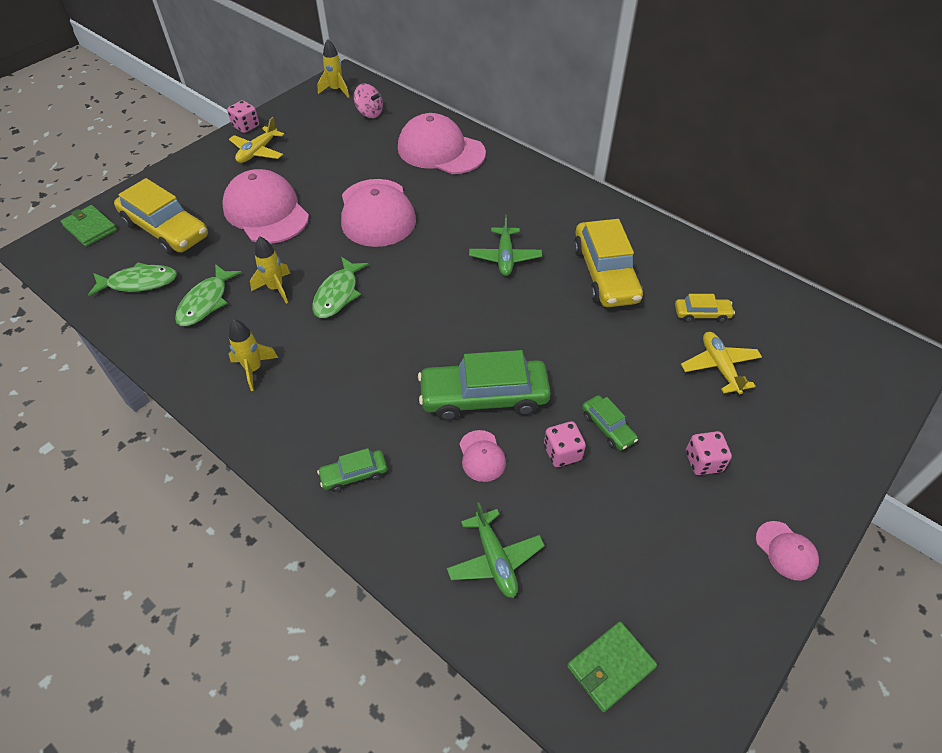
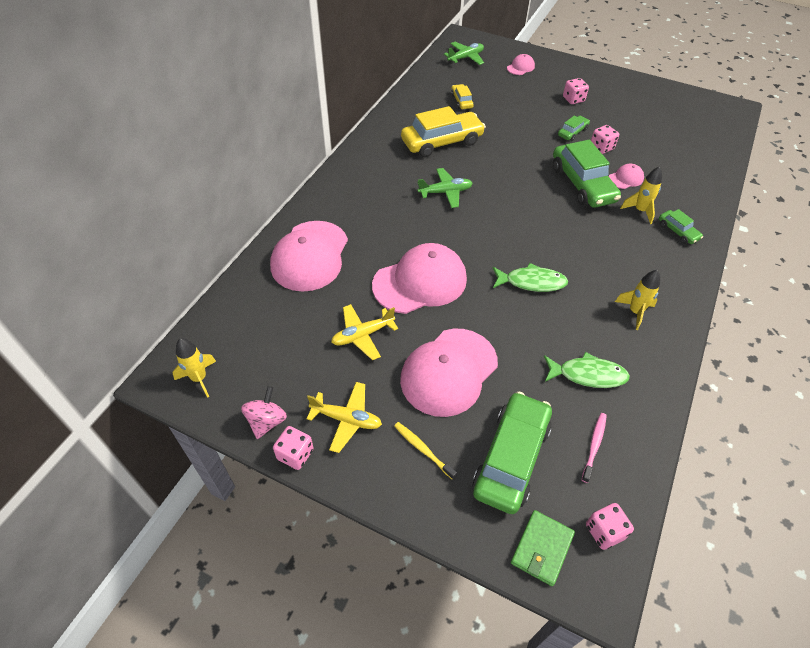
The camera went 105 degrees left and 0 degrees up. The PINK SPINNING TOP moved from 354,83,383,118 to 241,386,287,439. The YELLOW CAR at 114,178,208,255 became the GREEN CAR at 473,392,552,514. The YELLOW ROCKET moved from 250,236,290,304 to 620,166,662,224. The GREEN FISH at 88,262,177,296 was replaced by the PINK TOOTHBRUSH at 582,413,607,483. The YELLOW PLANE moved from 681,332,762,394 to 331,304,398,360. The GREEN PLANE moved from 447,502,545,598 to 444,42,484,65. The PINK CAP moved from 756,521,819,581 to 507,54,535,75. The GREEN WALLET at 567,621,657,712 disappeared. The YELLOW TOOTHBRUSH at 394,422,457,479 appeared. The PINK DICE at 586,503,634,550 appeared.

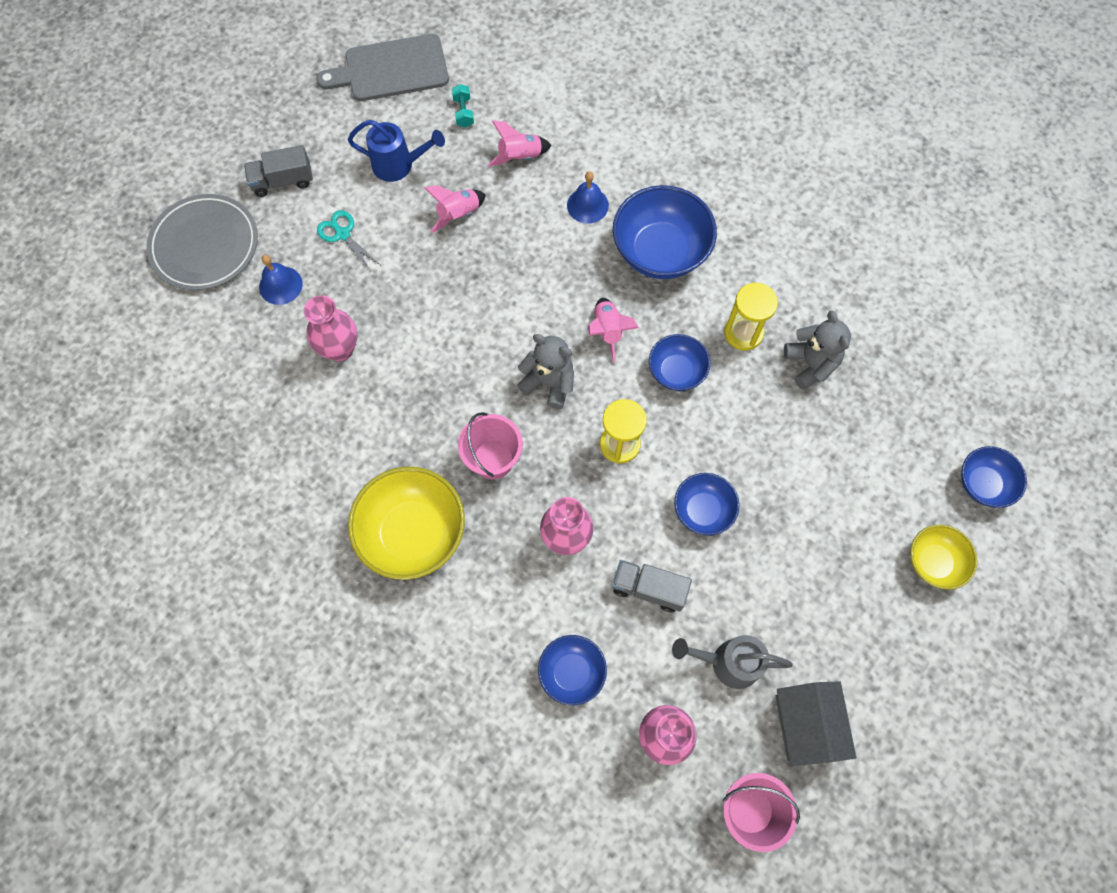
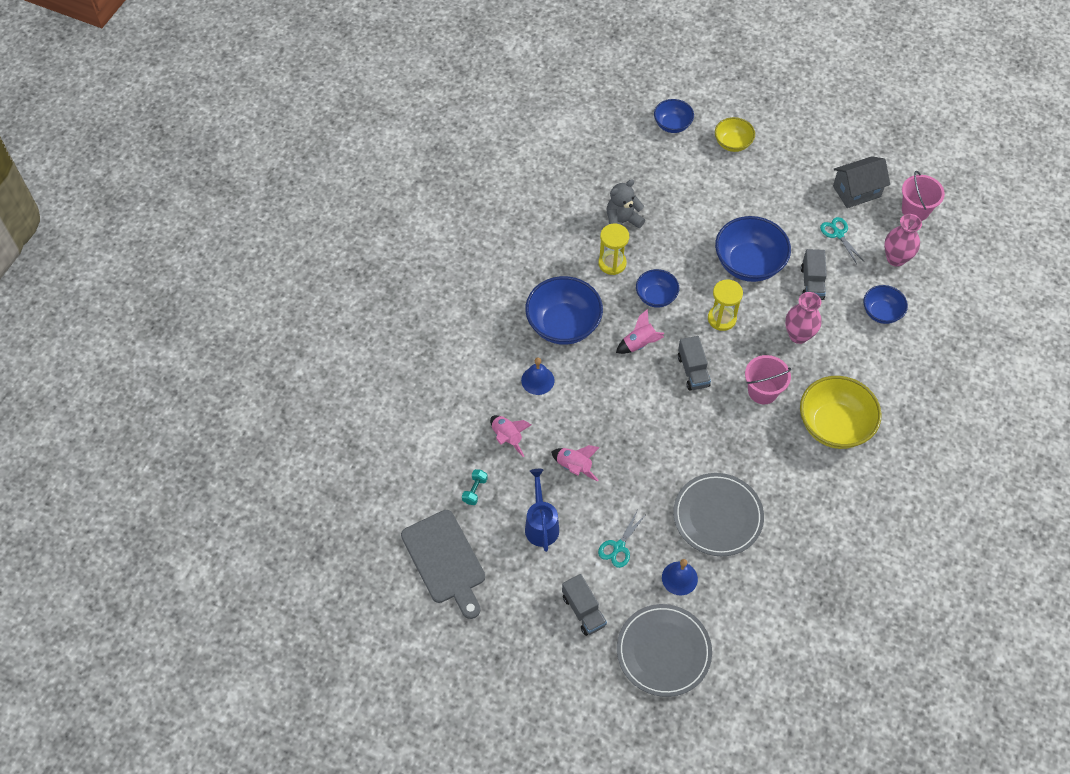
The camera went 105 degrees left and 10 degrees down. The TURQUOISE DUMBBELL at 452,84,474,127 turned 45 degrees counterclockwise. The PINK VASE at 304,295,357,362 was replaced by the GREY PLATE at 673,473,764,556. The GREY TEDDY BEAR at 517,334,574,409 was replaced by the GREY TRUCK at 678,336,711,390. The BLUE BOWL at 674,473,739,536 changed to 1.74 times the size. The GREY WATERING CAN at 672,635,792,689 was replaced by the TURQUOISE SCISSORS at 820,217,864,264.

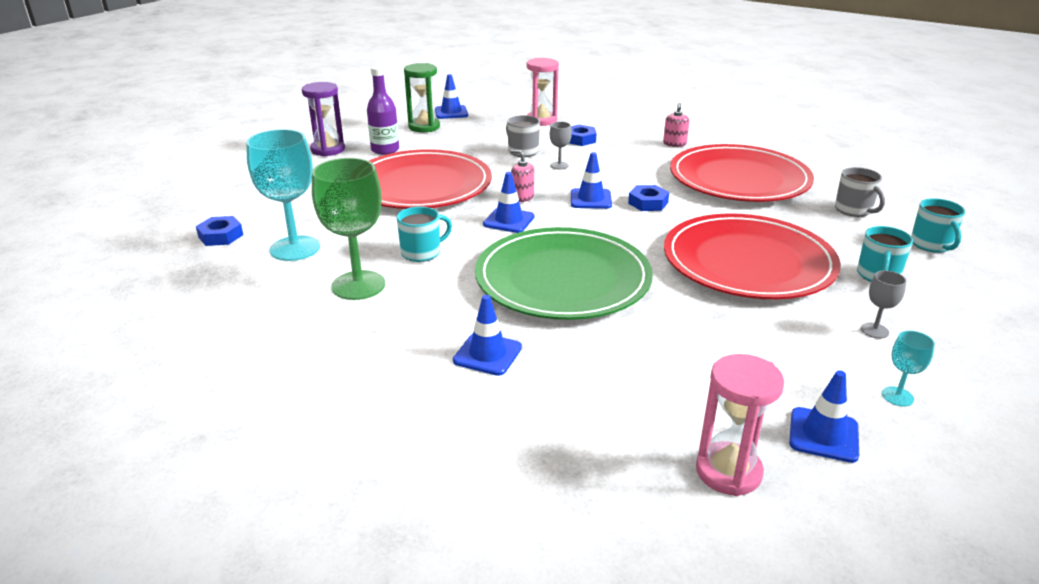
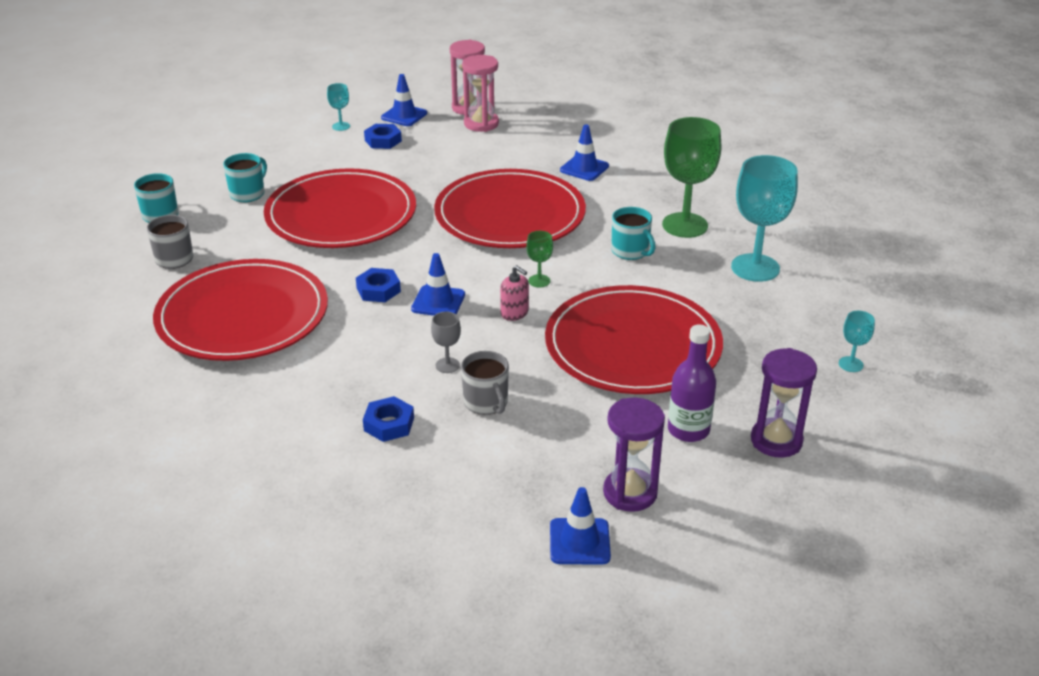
The camera went 170 degrees left and 5 degrees up. The PINK HOURGLASS moved from 527,58,559,126 to 462,55,499,132. The GREEN HOURGLASS at 404,63,440,132 became the PURPLE HOURGLASS at 603,398,665,512. The PINK SOAP DISPENSER at 663,103,689,147 disappeared. The BLUE TRAFFIC CONE at 483,172,535,233 was replaced by the GREEN GOBLET at 526,231,553,288. The TURQUOISE MUG at 396,207,452,262 turned 105 degrees counterclockwise. The BLUE NUT moved from 196,216,243,246 to 364,124,402,149. The GREEN PLATE at 475,227,653,320 became the RED PLATE at 434,169,586,248. The GREY GOBLET at 861,270,906,339 disappeared. The TURQUOISE GOBLET at 839,311,875,372 appeared.

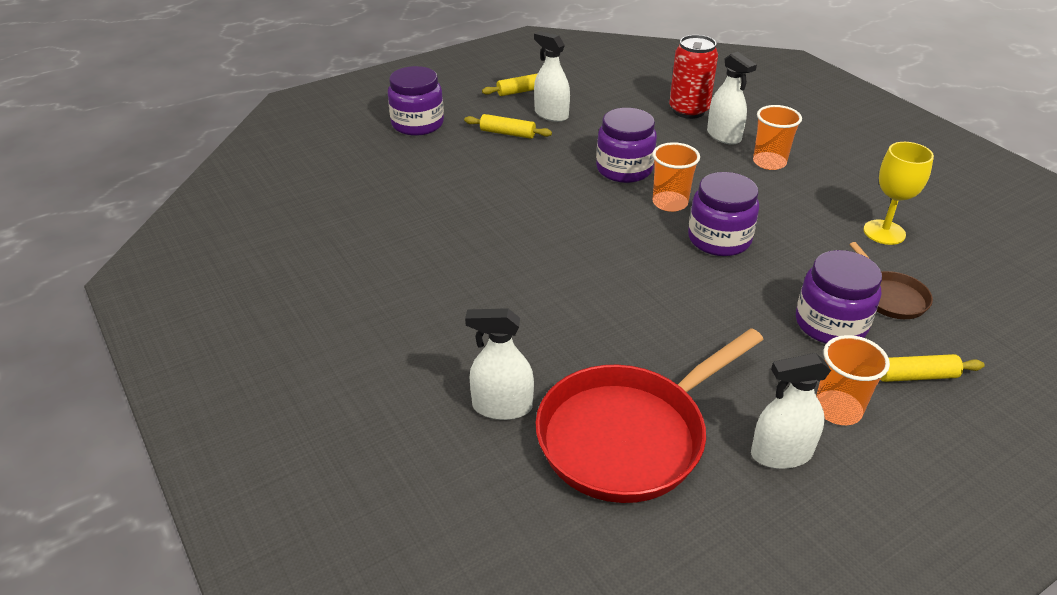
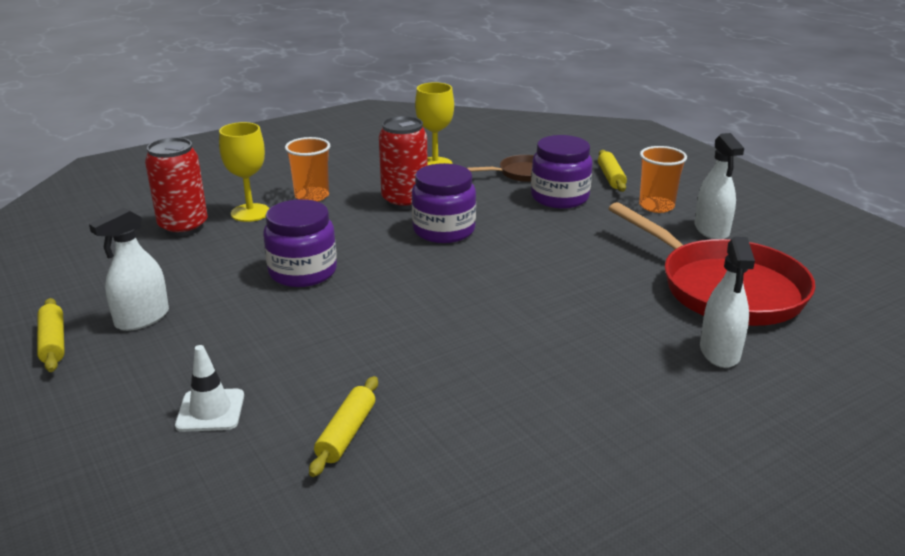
The camera went 90 degrees left and 10 degrees down. The WHITE SPRAY BOTTLE at 707,52,757,145 was replaced by the YELLOW GOBLET at 219,122,270,222. The PURPLE JAR at 388,66,444,136 disappeared. The YELLOW ROLLING PIN moved from 464,114,552,139 to 309,376,378,477. The ORANGE CUP at 653,142,700,212 disappeared. The RED CAN at 379,116,428,209 appeared. The WHITE TRAFFIC CONE at 175,345,244,432 appeared.

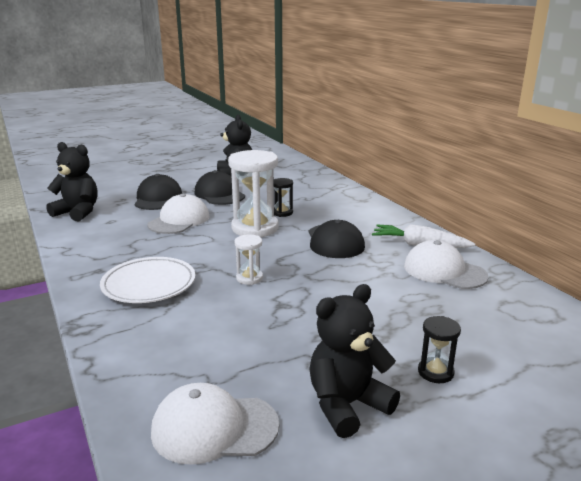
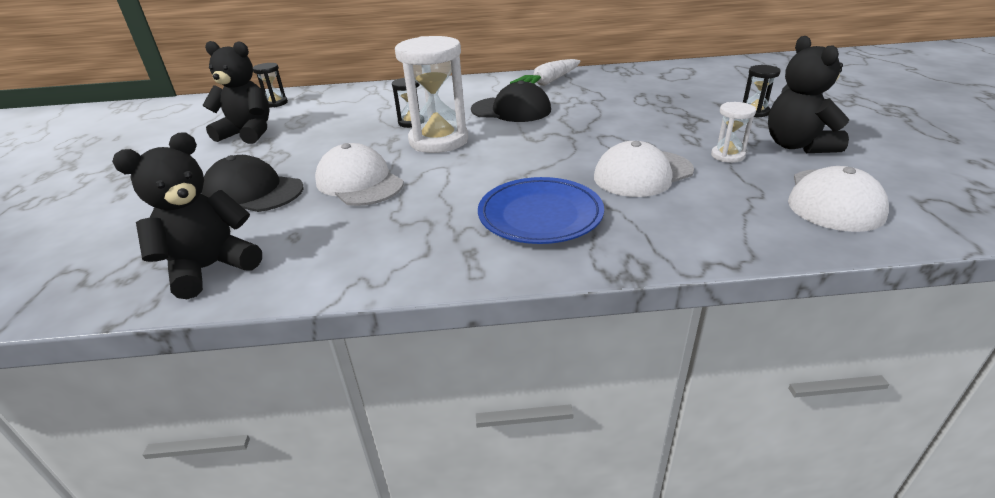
The camera went 65 degrees left and 10 degrees up. The BLACK CAP at 194,170,245,205 disappeared. The WHITE HOURGLASS moved from 235,234,263,285 to 711,102,756,163. The WHITE CAP moved from 404,240,489,289 to 594,141,694,197. The WHITE PLATE at 100,257,195,303 became the BLUE PLATE at 478,177,604,244. The BLACK HOURGLASS at 253,63,288,107 appeared.

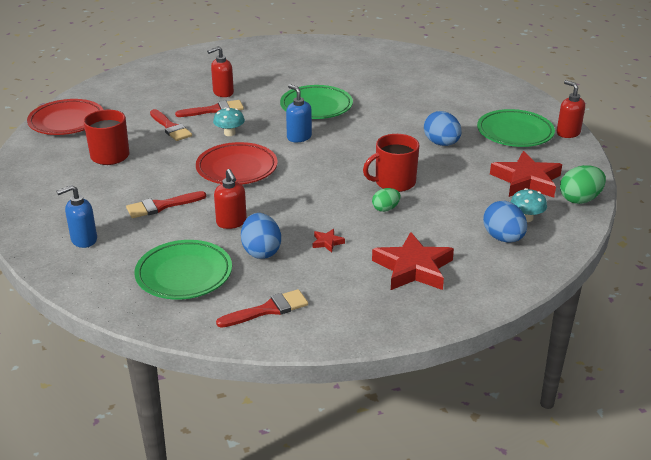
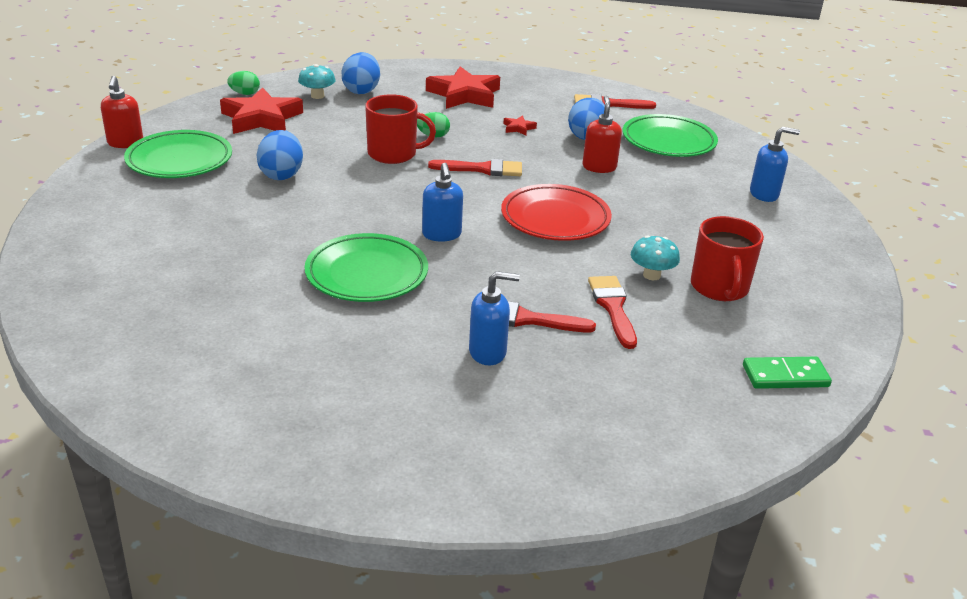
The camera went 155 degrees left and 0 degrees up. The RED SOAP DISPENSER at 207,46,234,97 became the BLUE SOAP DISPENSER at 469,271,520,365. The RED PLATE at 27,99,103,135 was replaced by the GREEN DOMINO at 743,357,832,389. The TURQUOISE MUSHROOM moved from 213,107,245,136 to 631,235,680,280. The GREEN EGG at 560,165,606,204 changed to 0.61 times the size. The RED BRUSH moved from 126,191,206,218 to 428,159,522,176.

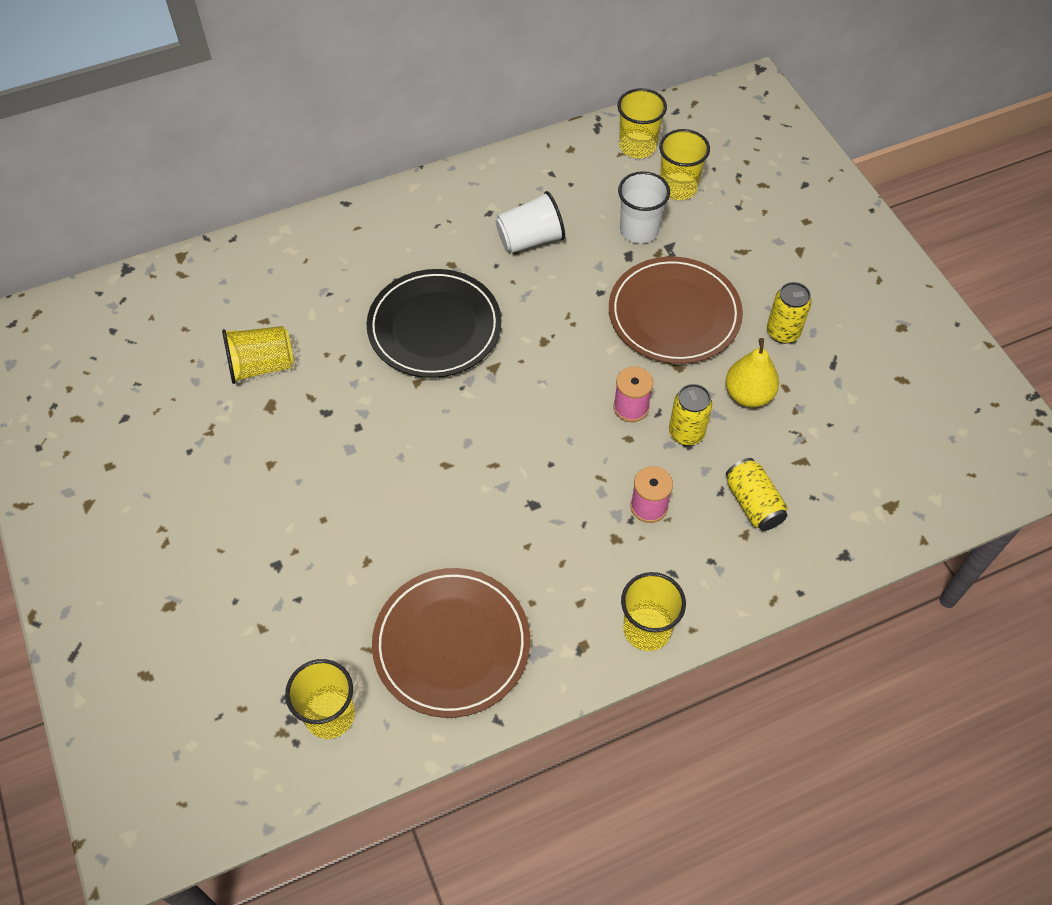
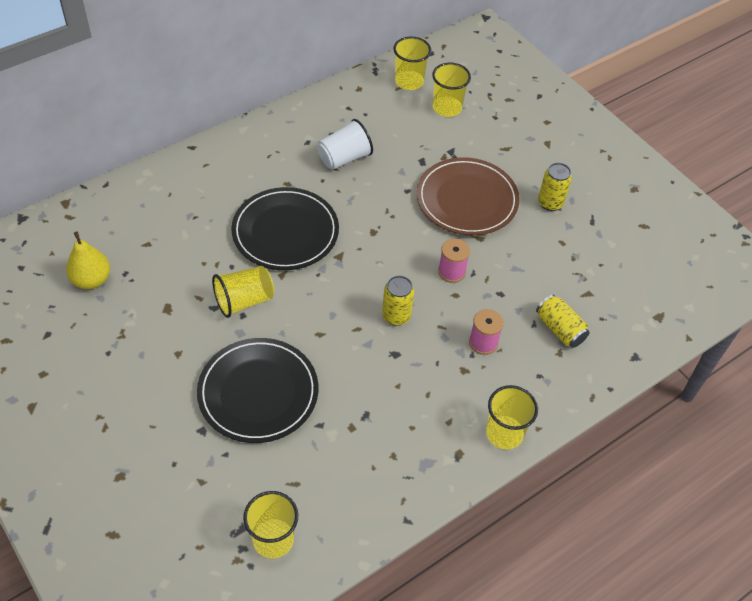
The camera went 15 degrees left and 5 degrees down. The WHITE CUP at 618,171,670,243 disappeared. The YELLOW CUP moved from 222,326,294,384 to 212,266,274,318. The YELLOW PEAR moved from 726,338,779,407 to 66,231,110,289. The YELLOW CAN moved from 669,384,712,445 to 382,275,414,326. The BROWN PLATE at 372,568,530,718 disappeared. The BLACK PLATE at 197,338,318,443 appeared.

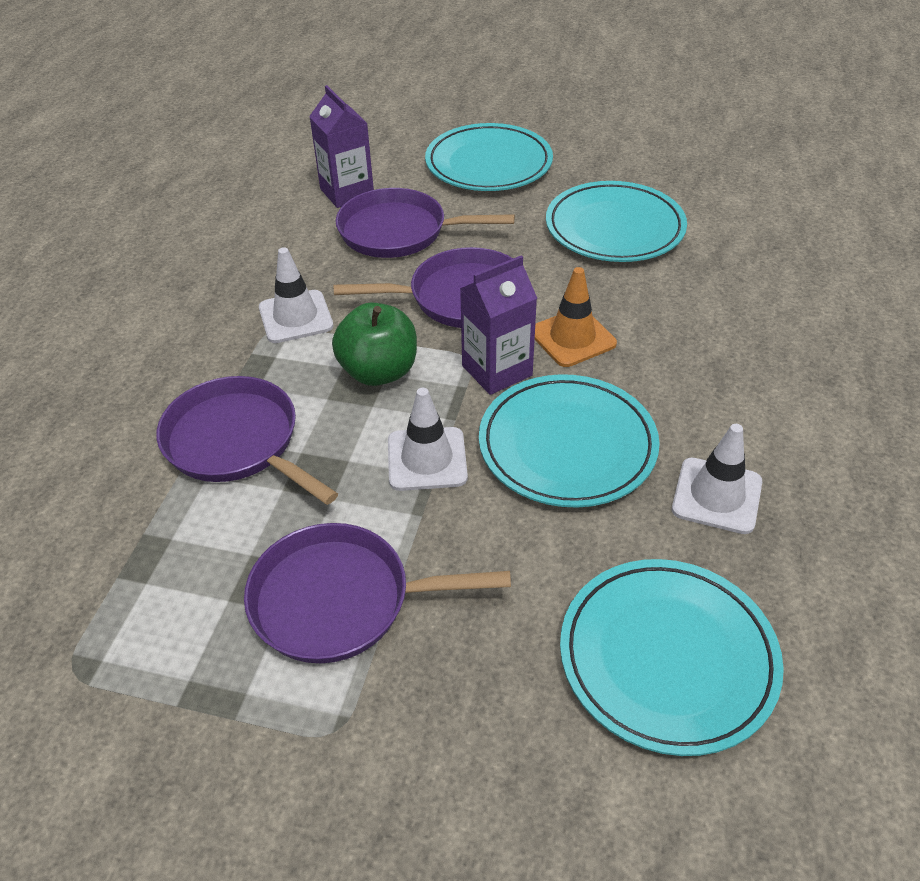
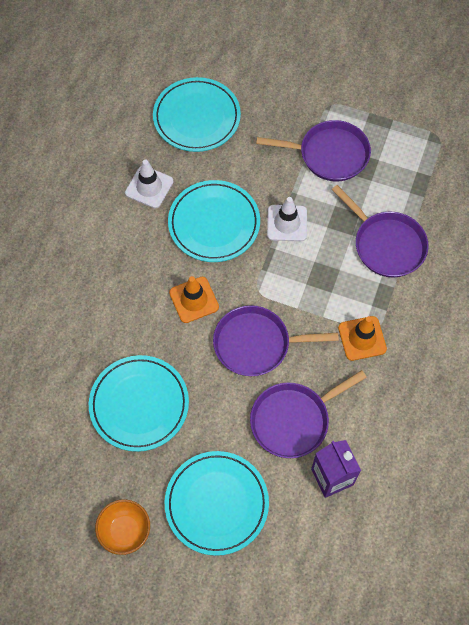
The camera went 175 degrees left and 20 degrees up. The PURPLE PAN at 336,188,515,258 turned 135 degrees clockwise. The WHITE TRAFFIC CONE at 259,247,333,343 became the ORANGE TRAFFIC CONE at 338,316,387,361. The PURPLE CARTON at 460,255,537,395 disappeared. The GREEN APPLE at 332,302,417,386 disappeared. The ORANGE BOWL at 95,499,150,555 appeared.

